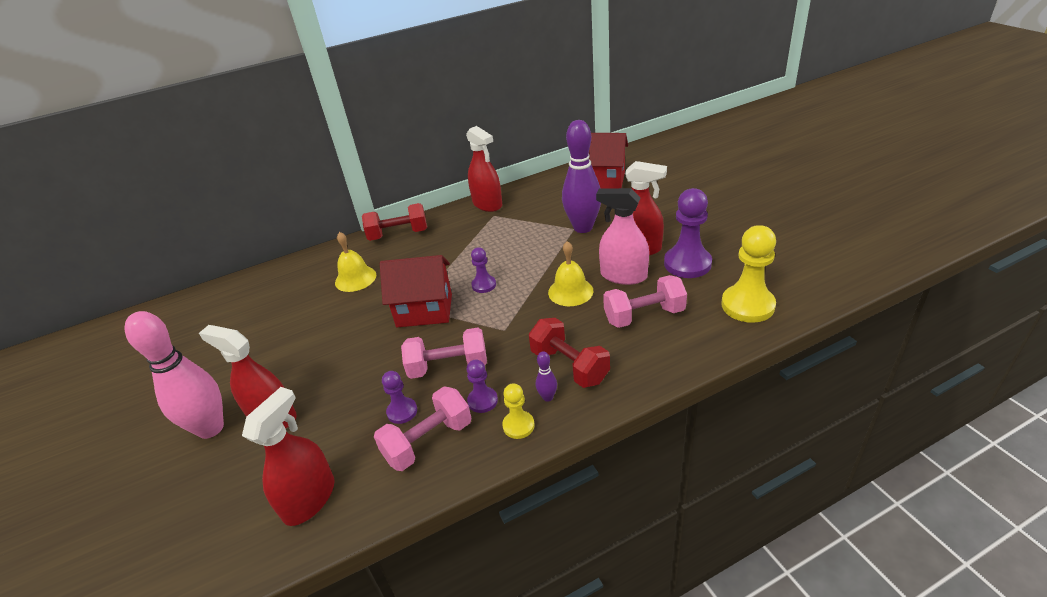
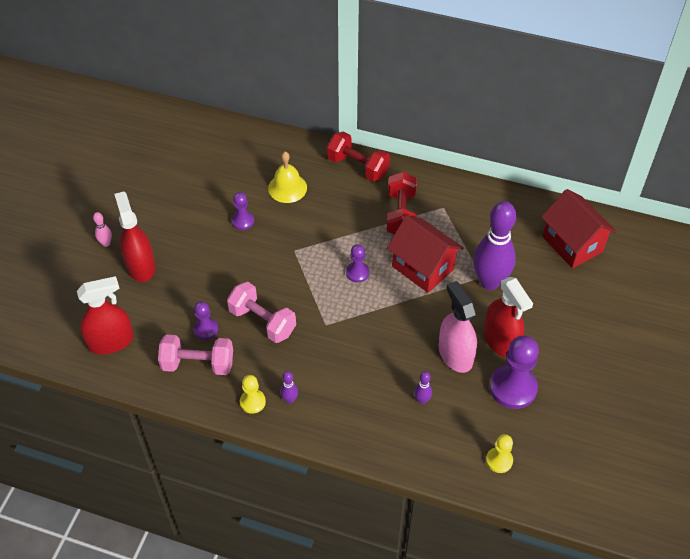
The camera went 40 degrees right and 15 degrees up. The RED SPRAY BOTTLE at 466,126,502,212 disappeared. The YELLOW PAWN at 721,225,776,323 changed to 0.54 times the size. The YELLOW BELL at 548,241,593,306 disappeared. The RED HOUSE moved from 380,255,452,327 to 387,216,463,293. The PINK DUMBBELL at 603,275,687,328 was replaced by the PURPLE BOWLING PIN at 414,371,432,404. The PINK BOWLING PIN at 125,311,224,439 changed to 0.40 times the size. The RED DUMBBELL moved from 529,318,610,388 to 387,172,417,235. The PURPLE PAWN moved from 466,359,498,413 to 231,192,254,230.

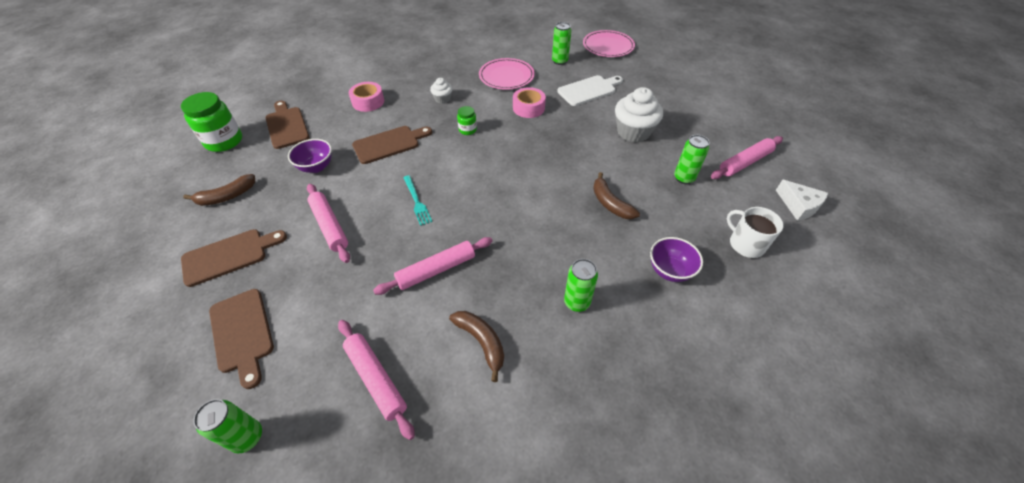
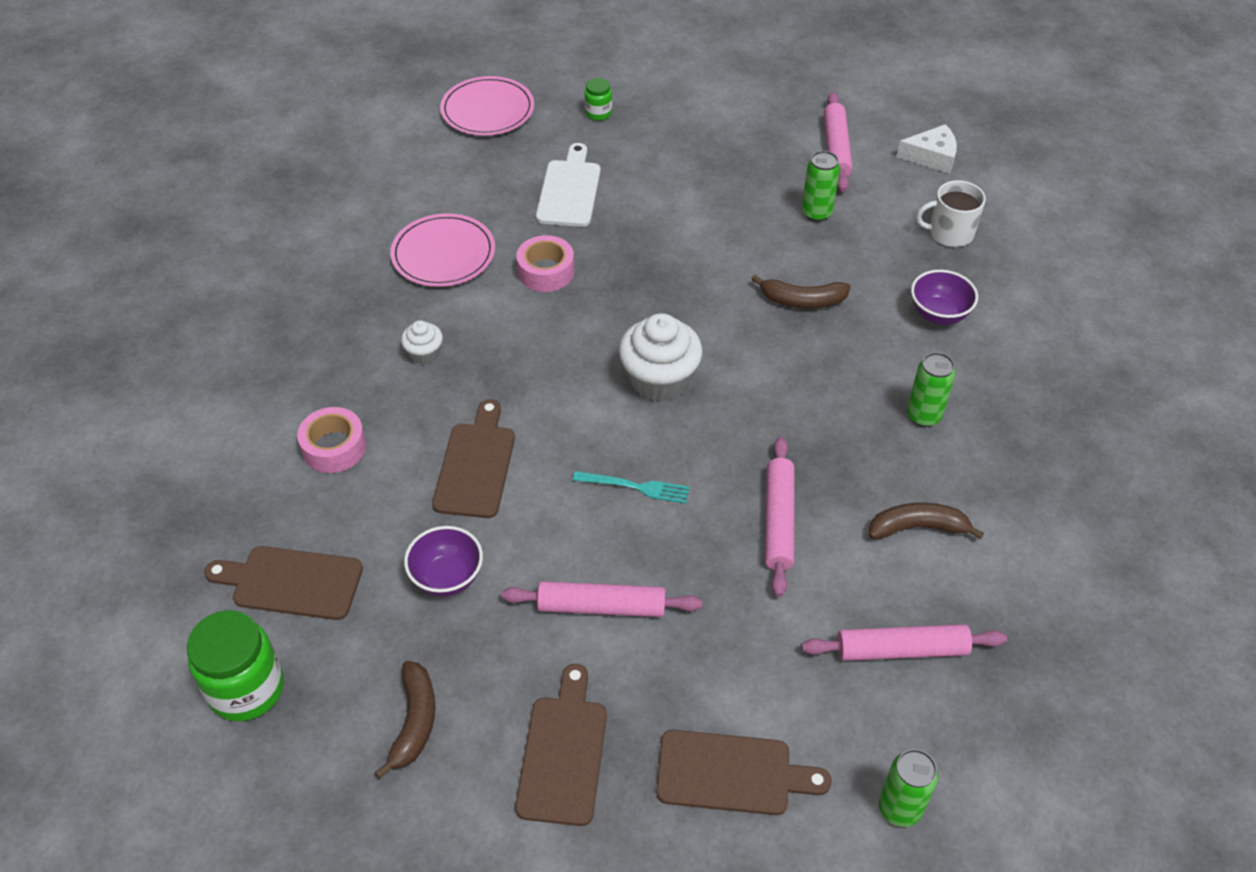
The camera went 55 degrees left and 0 degrees up. The GREEN CAN at 552,22,571,65 disappeared. The WHITE CUPCAKE moved from 615,87,663,142 to 619,313,702,402. The GREEN JAR moved from 457,106,477,135 to 585,78,612,121.

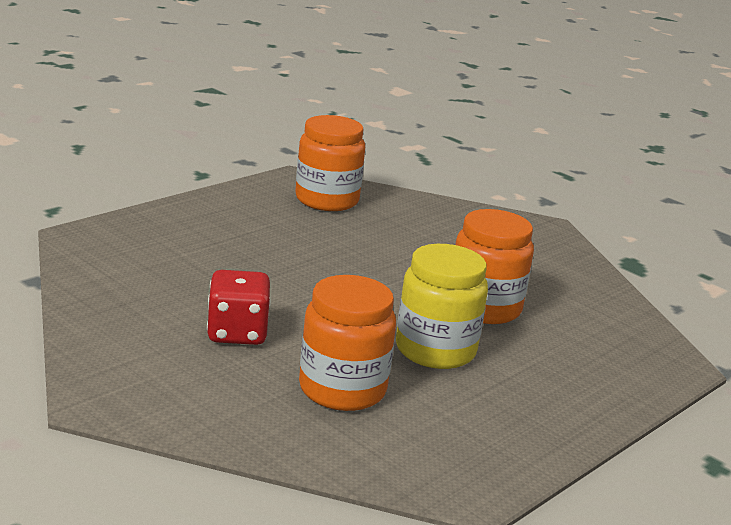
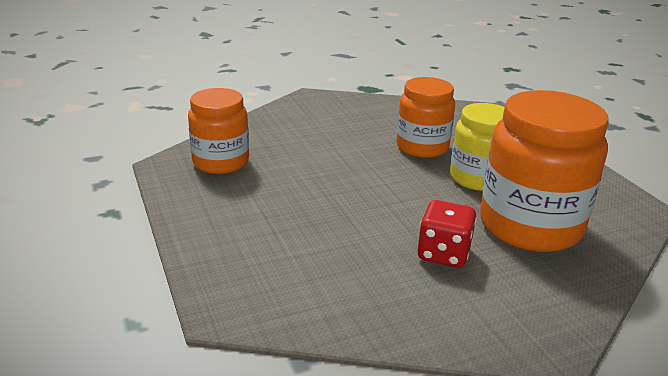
The camera went 65 degrees left and 5 degrees up. The ORANGE JAR at 299,275,396,411 changed to 1.60 times the size.

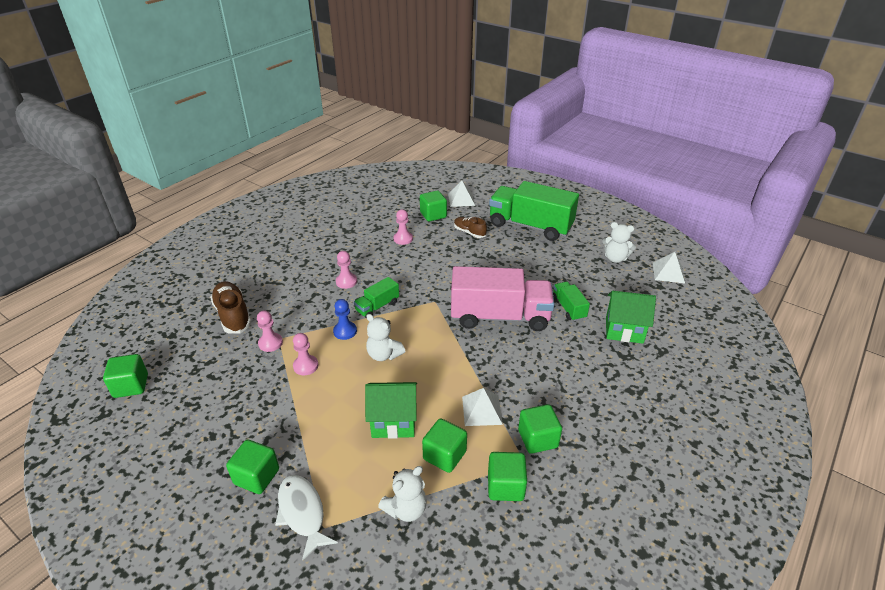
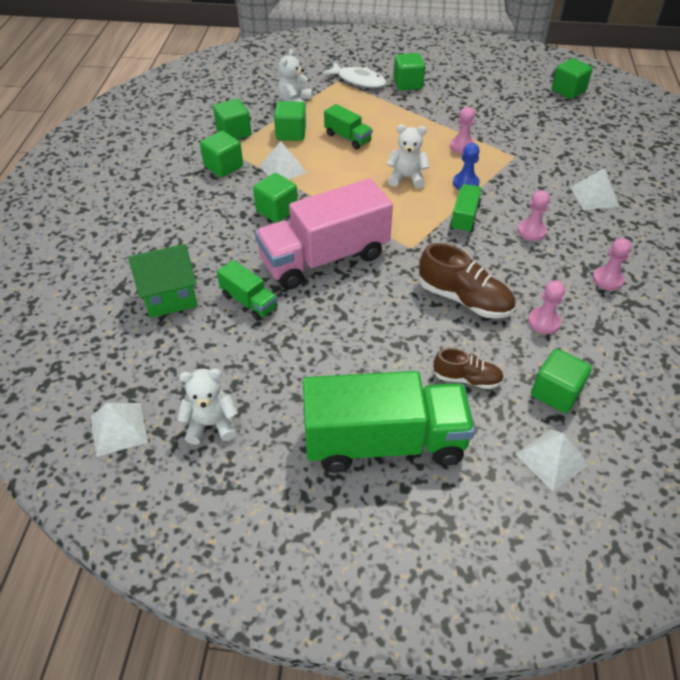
The camera went 150 degrees right and 10 degrees up. The BROWN SHOE moved from 210,281,251,334 to 419,243,516,319. The PINK PAWN moved from 257,310,283,352 to 593,238,631,290. The GREEN HOUSE at 365,382,417,439 was replaced by the GREEN TRUCK at 324,104,373,150. The WHITE PYRAMID at 570,168,619,210 appeared. The GREEN CUBE at 253,173,298,223 appeared.

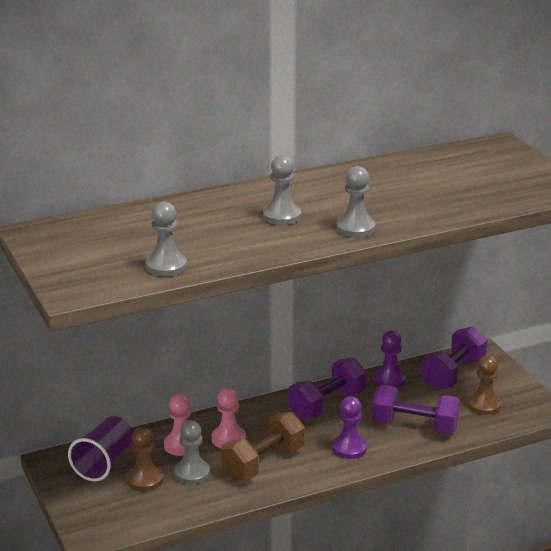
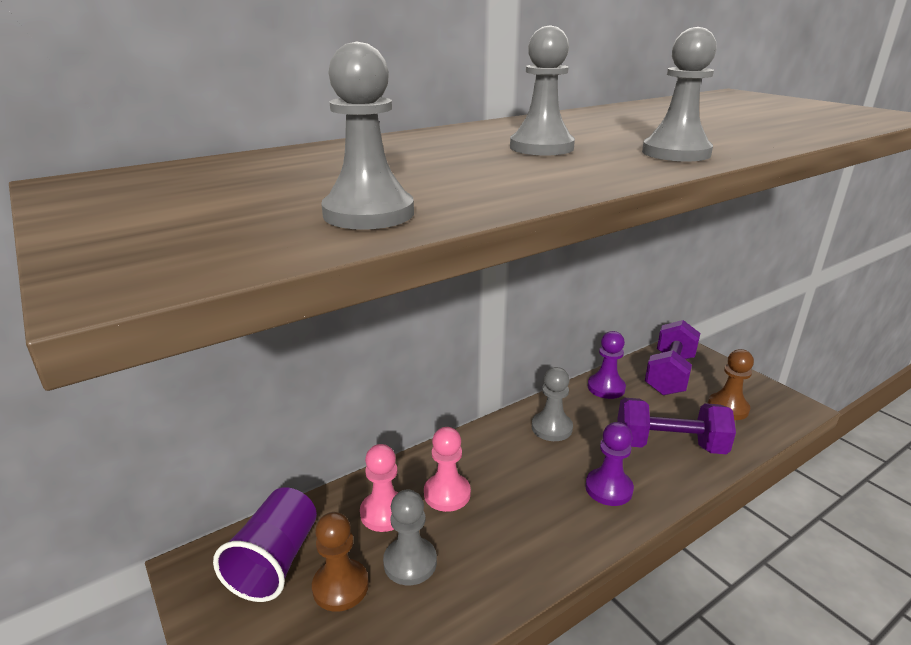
The camera went 10 degrees left and 0 degrees up. The PURPLE DUMBBELL at 288,357,366,420 was replaced by the GREY PAWN at 532,367,573,441. The BROWN DUMBBELL at 221,412,305,480 disappeared.

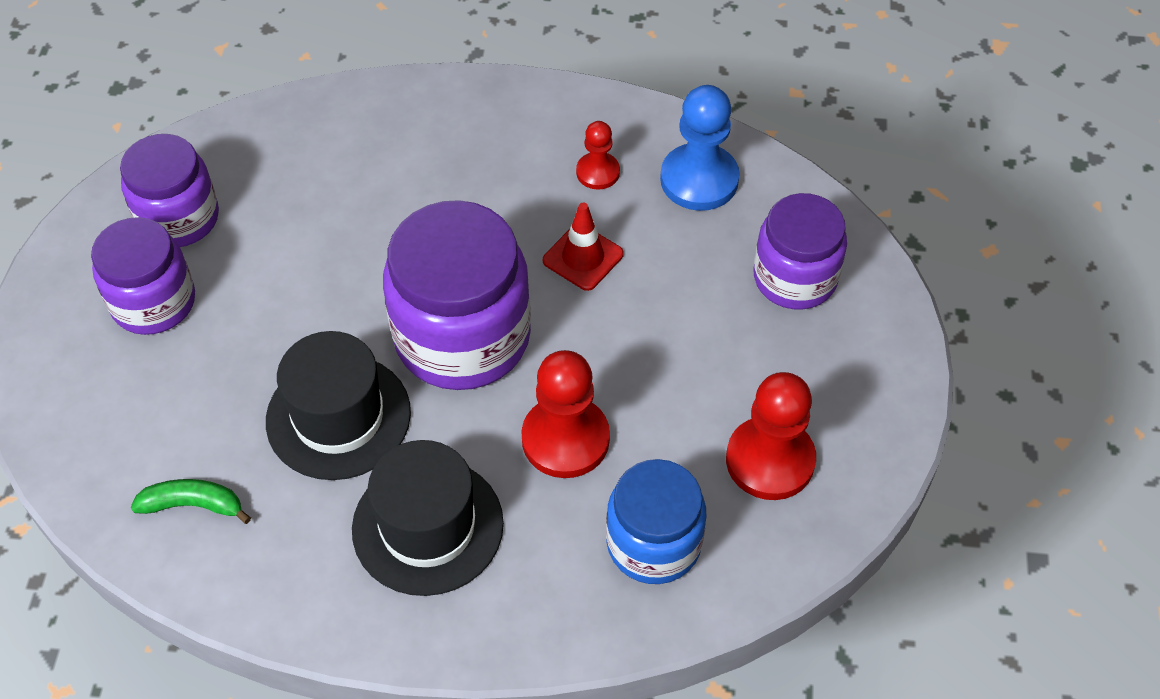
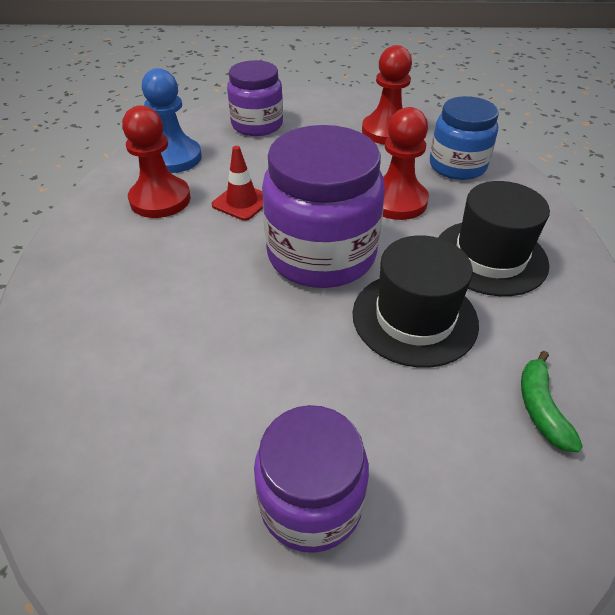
The camera went 95 degrees left and 10 degrees down. The RED PAWN at 576,121,620,190 changed to 1.79 times the size. The PURPLE JAR at 120,134,219,247 disappeared.

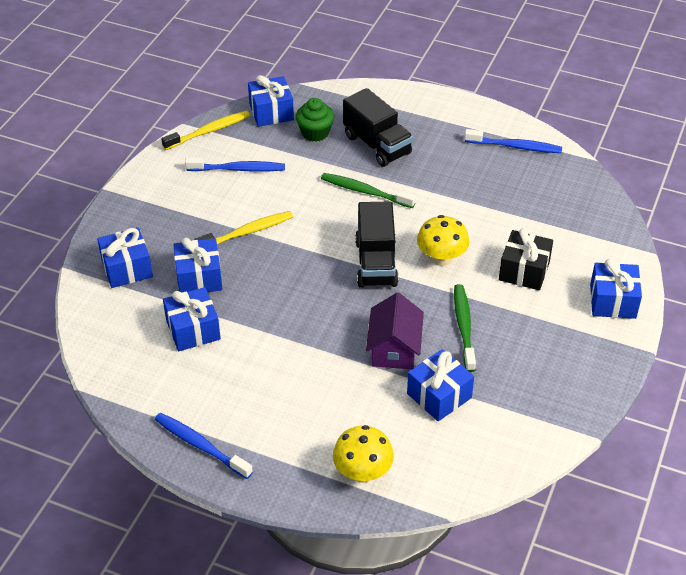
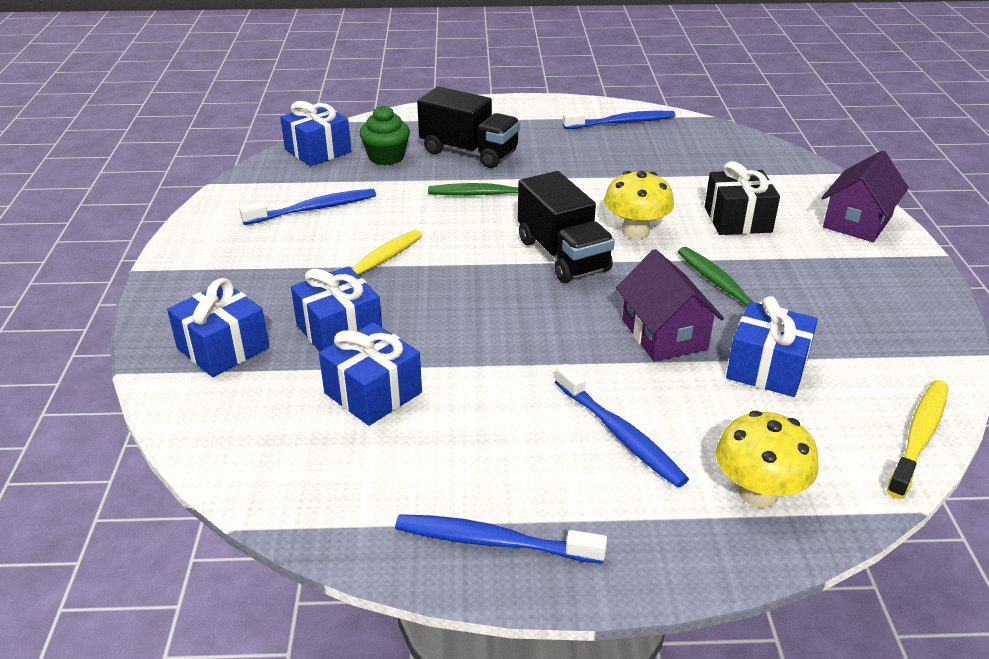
The camera went 25 degrees left and 10 degrees down. The YELLOW TOOTHBRUSH moved from 161,111,250,150 to 887,380,949,499. The BLUE GIFT at 590,259,642,319 was replaced by the PURPLE HOUSE at 822,150,909,242. The BLUE TOOTHBRUSH at 555,364,689,488 appeared.

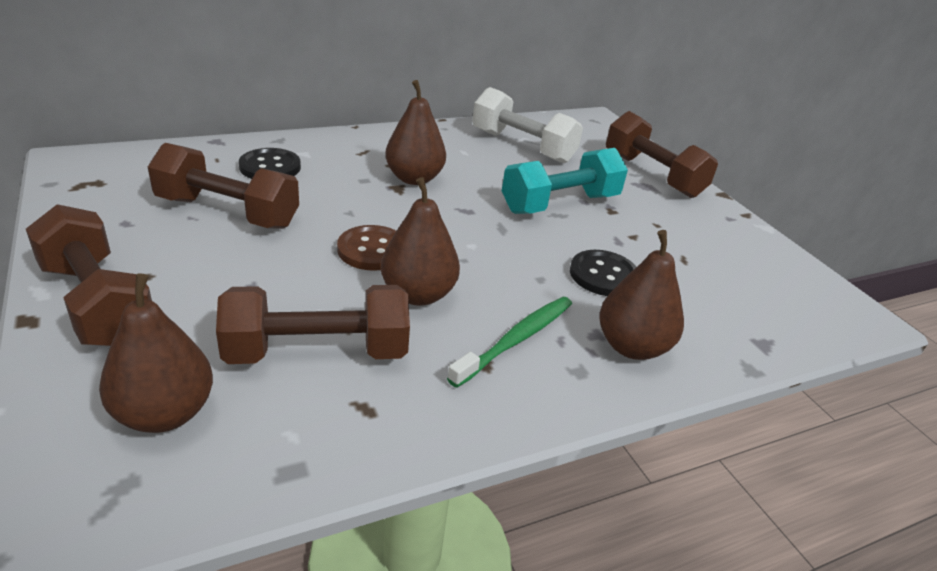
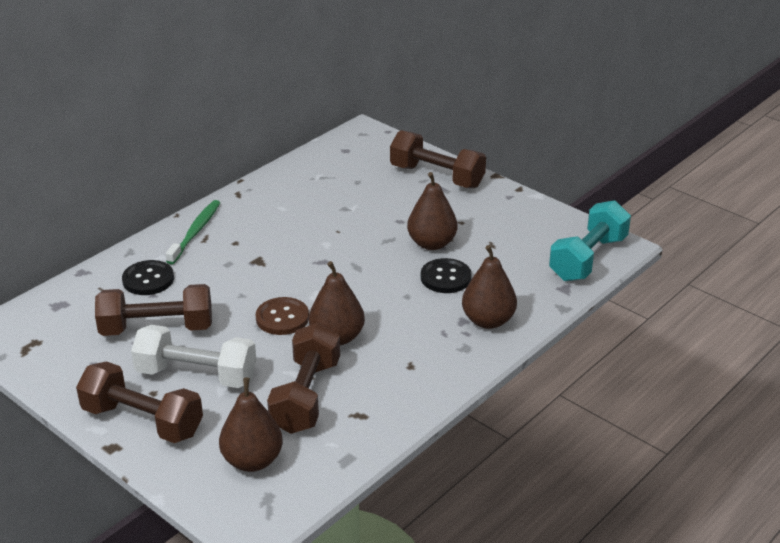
The camera went 20 degrees left and 0 degrees up. The BROWN PEAR moved from 385,80,446,185 to 407,172,457,250. The WHITE DUMBBELL moved from 472,87,583,163 to 131,325,256,388. The TURQUOISE DUMBBELL moved from 502,148,628,214 to 549,200,631,281. The BROWN DUMBBELL at 216,285,410,364 turned 45 degrees counterclockwise. The GREEN TOOTHBRUSH moved from 447,297,572,388 to 166,200,220,264.

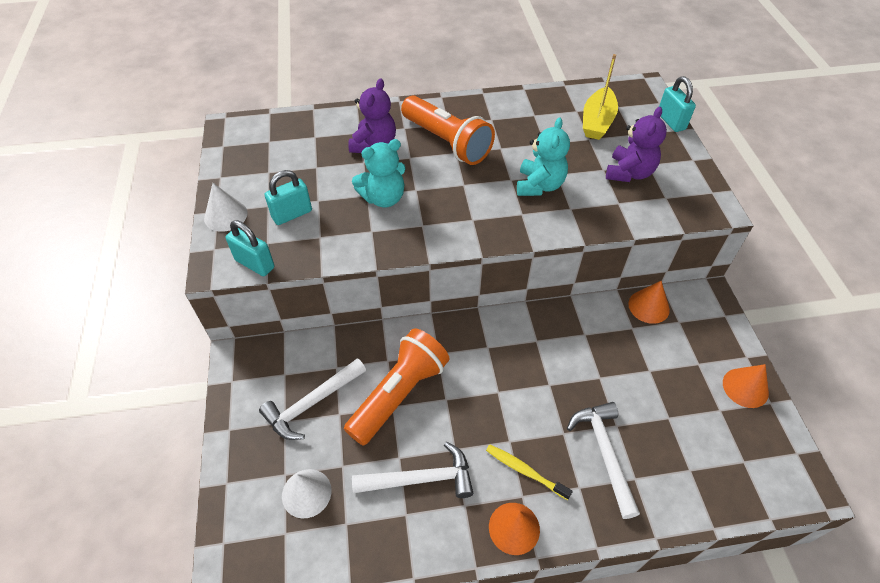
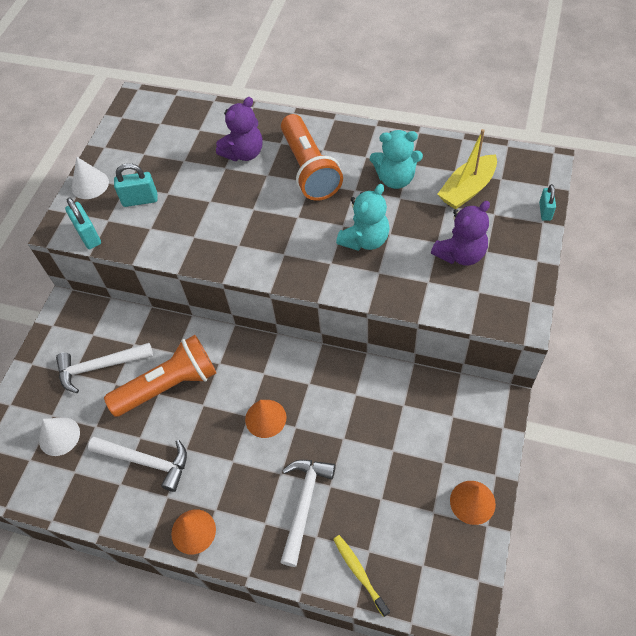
The camera went 30 degrees right and 5 degrees up. The TURQUOISE PADLOCK at 659,76,696,132 changed to 0.66 times the size. The TURQUOISE TEDDY BEAR moved from 352,139,406,207 to 370,130,423,189. The ORANGE CONE moved from 628,281,670,324 to 245,400,286,438. The YELLOW TOOTHBRUSH moved from 486,445,573,500 to 333,535,390,617.

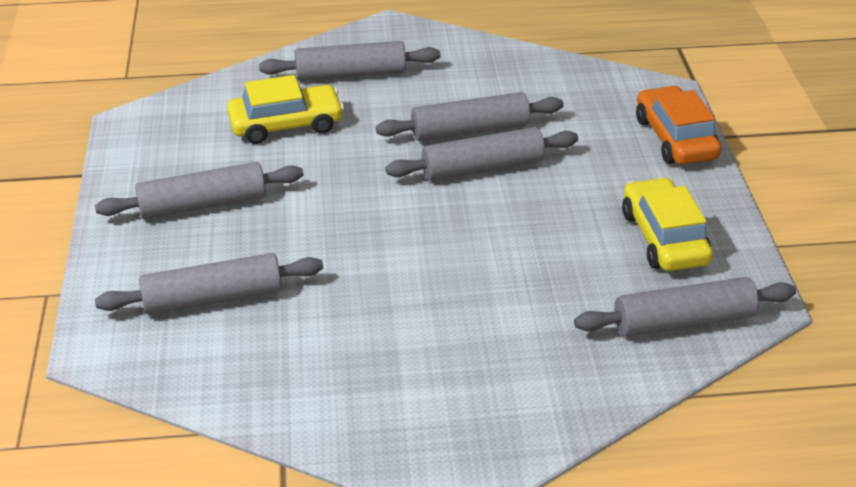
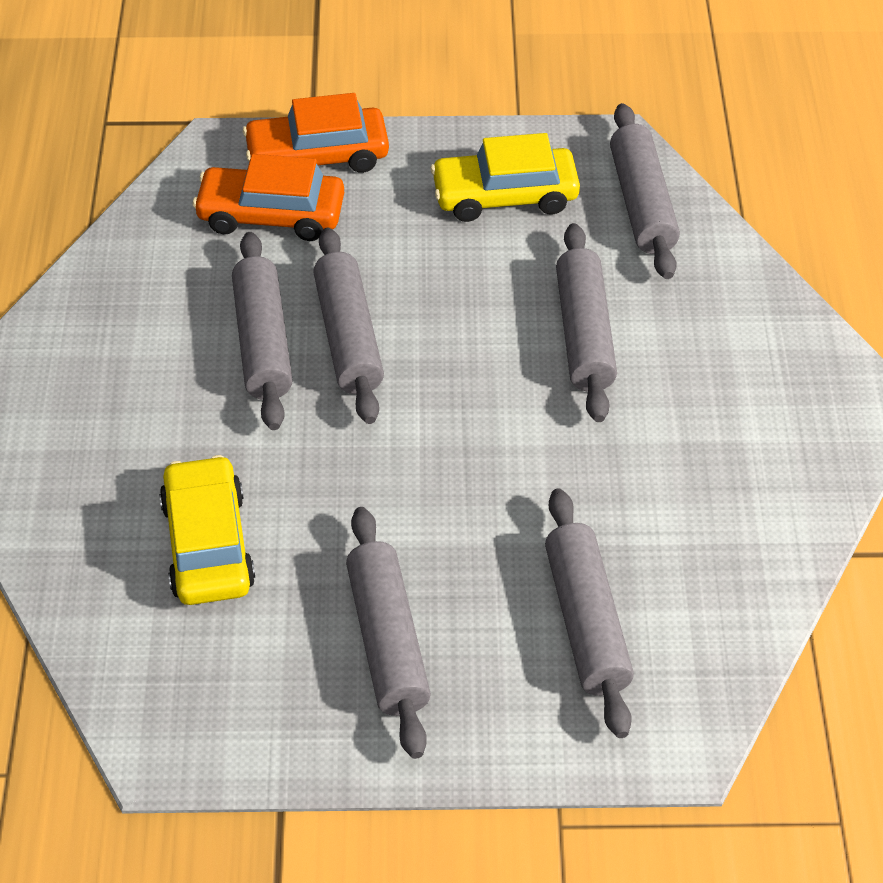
The camera went 85 degrees left and 10 degrees up. The GREY ROLLING PIN moved from 259,41,440,81 to 556,223,617,422. The ORANGE CAR at 193,154,344,241 appeared.

